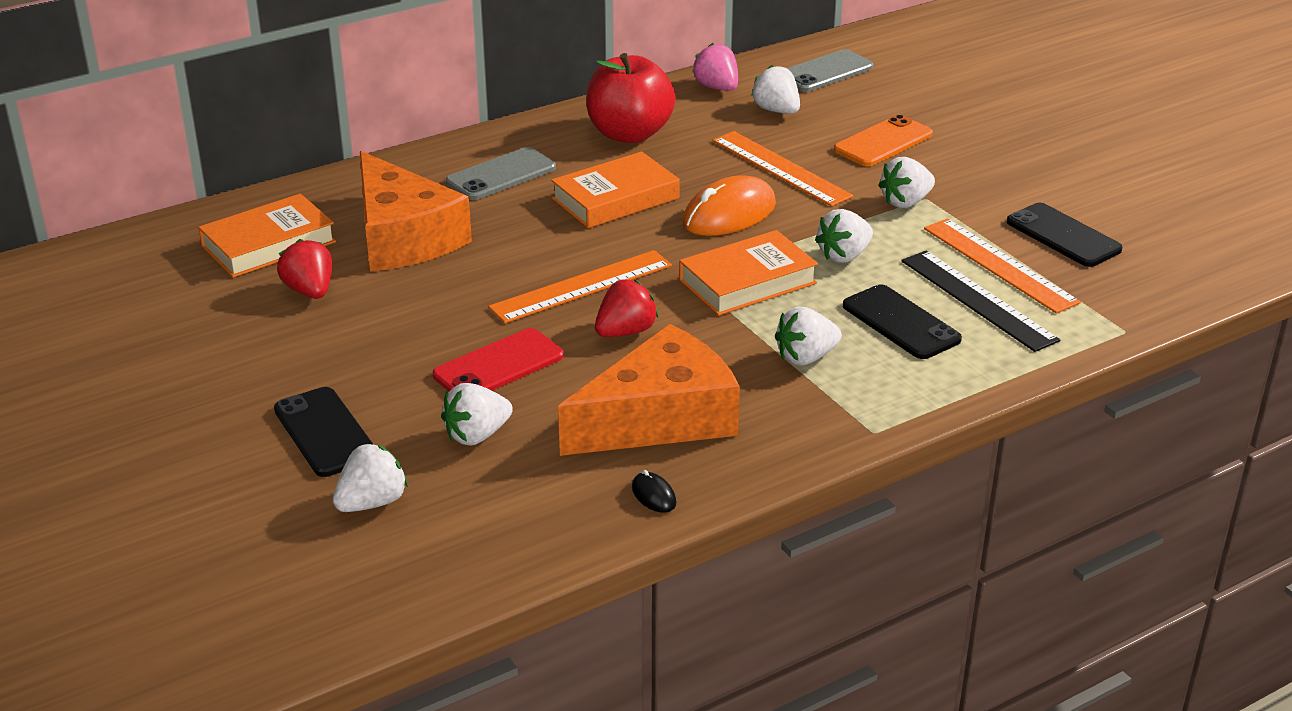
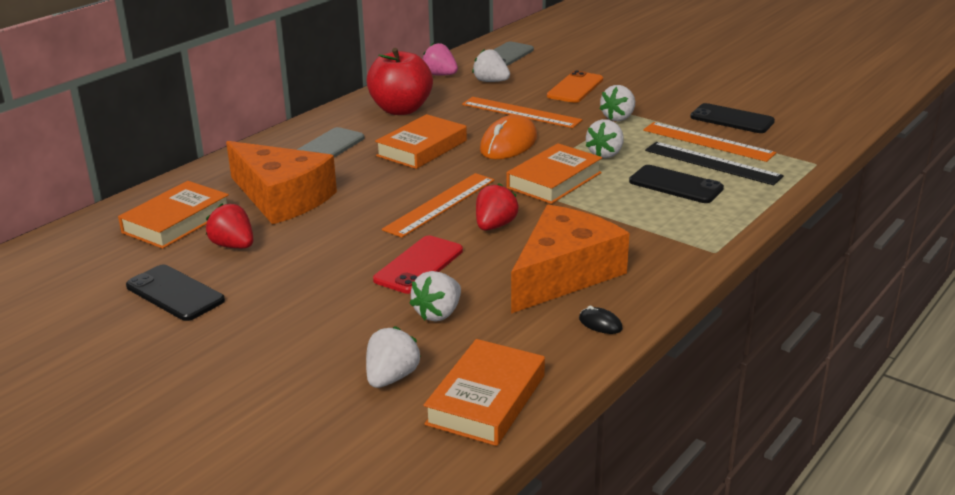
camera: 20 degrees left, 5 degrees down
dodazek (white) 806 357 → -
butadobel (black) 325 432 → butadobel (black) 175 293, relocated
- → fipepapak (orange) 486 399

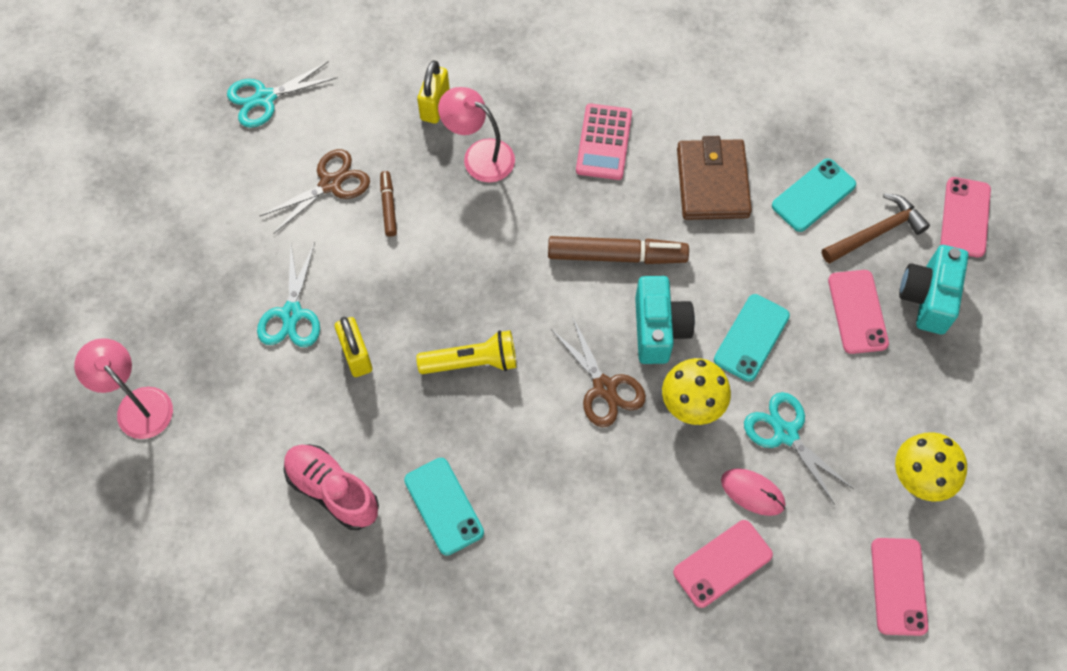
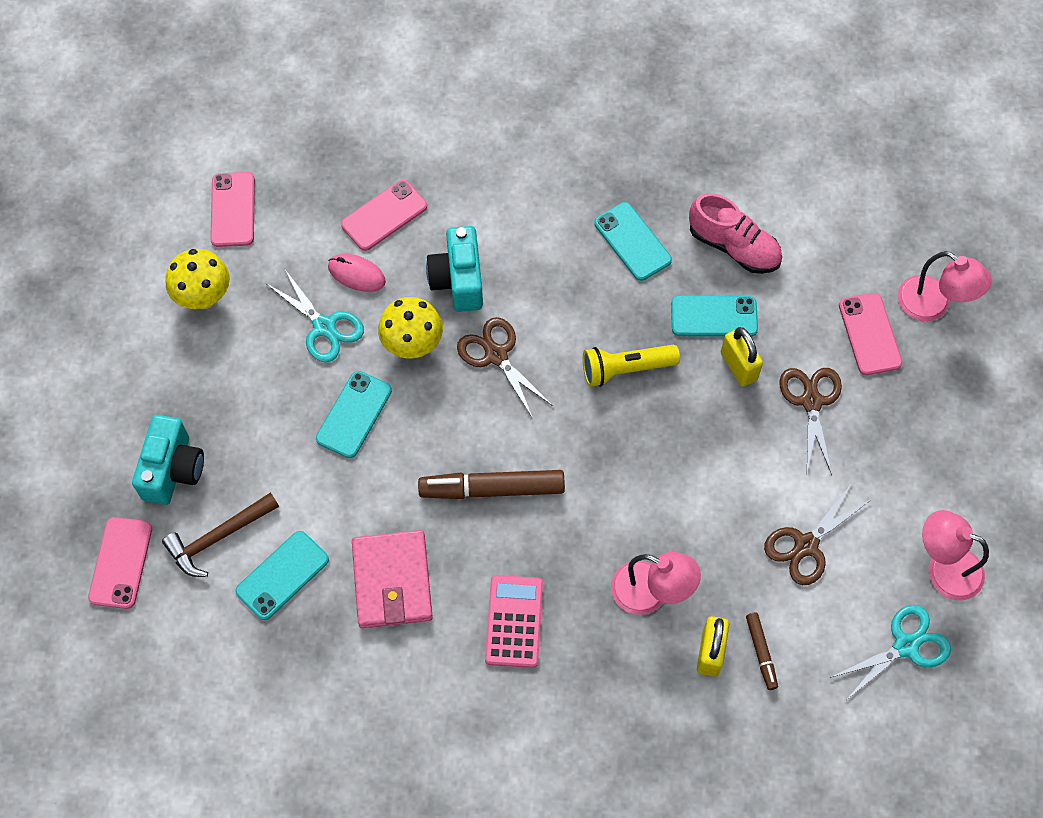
camera: 175 degrees right, 0 degrees up
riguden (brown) 712 183 → riguden (pink) 392 581
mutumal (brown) 388 207 → mutumal (brown) 761 652, relocated
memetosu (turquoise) 292 314 → memetosu (brown) 811 401
butadobel (pink) 857 312 → butadobel (pink) 870 334, relocated
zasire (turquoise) 659 329 → zasire (turquoise) 458 280, relocated
- → butadobel (turquoise) 714 317
- → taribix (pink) 943 568

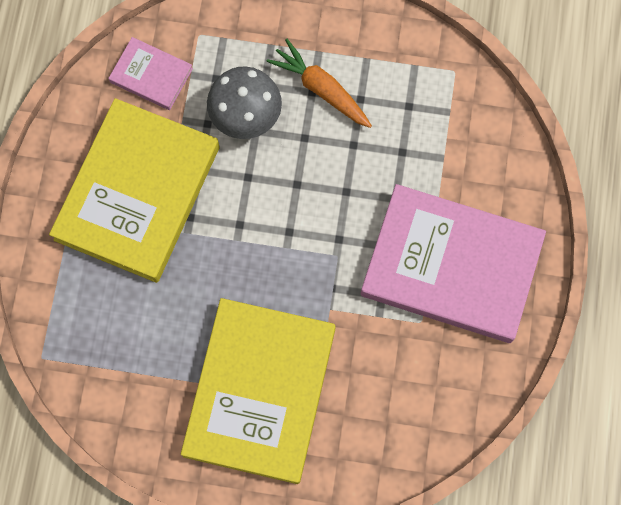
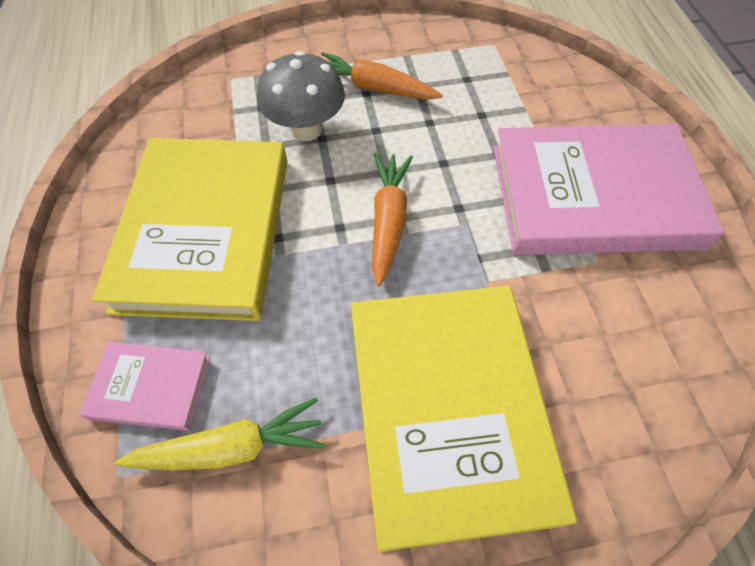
camera: 20 degrees left, 15 degrees down
fipepapak (pink) 151 75 → fipepapak (pink) 150 388, relocated
- → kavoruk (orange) 388 221
- → kavoruk (yellow) 230 447

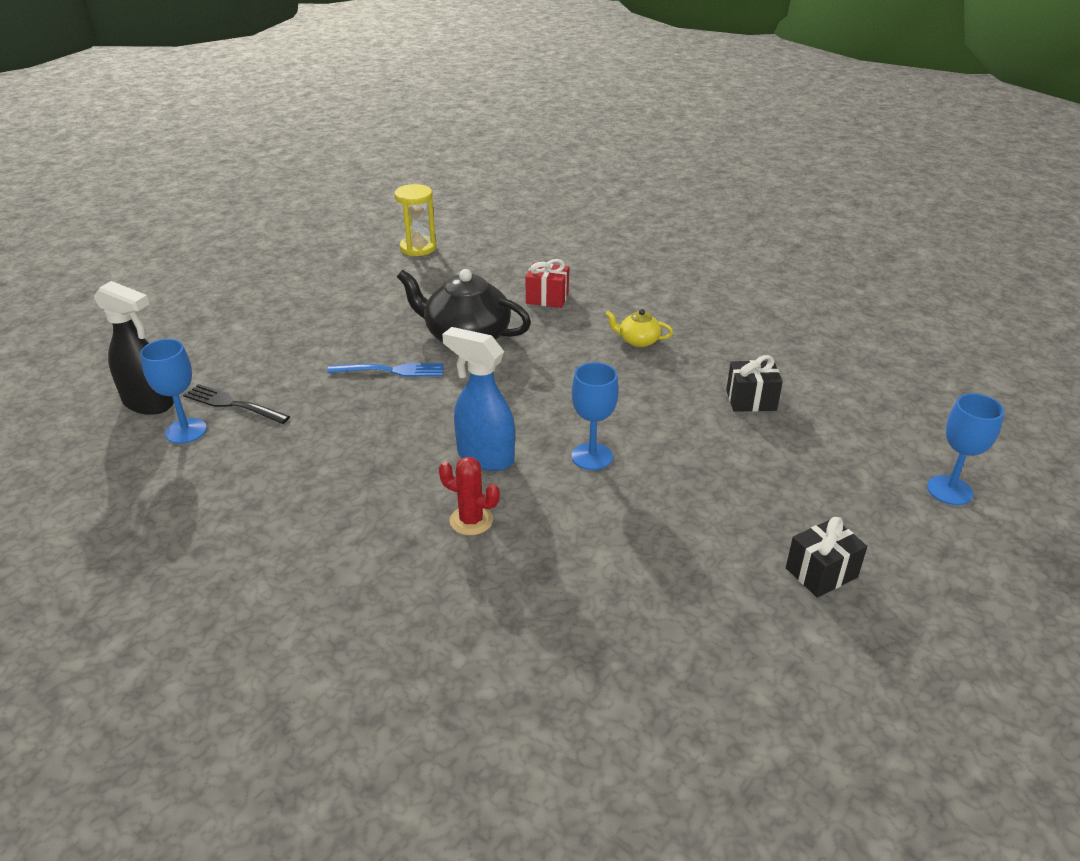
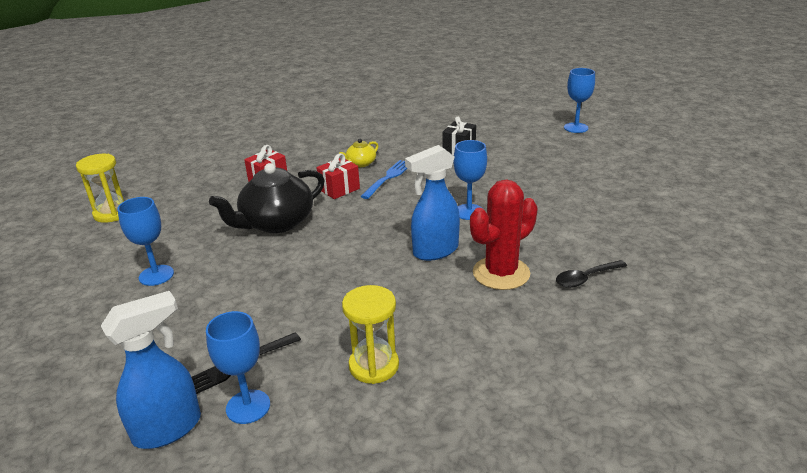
camera: 60 degrees left, 5 degrees down
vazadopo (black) 149 403 → vazadopo (blue) 168 428
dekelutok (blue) 390 371 → dekelutok (blue) 388 178, relocated
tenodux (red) 471 520 → tenodux (red) 501 273, x1.70
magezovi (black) 821 573 → -
- → magezovi (red) 339 189
- → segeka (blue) 156 275
- → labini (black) 586 278
- → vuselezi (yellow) 374 366

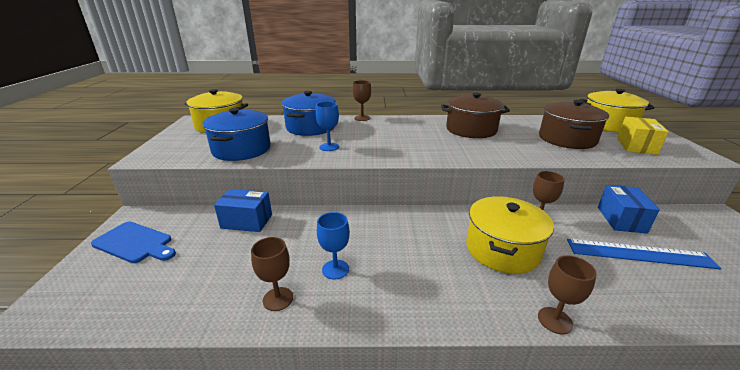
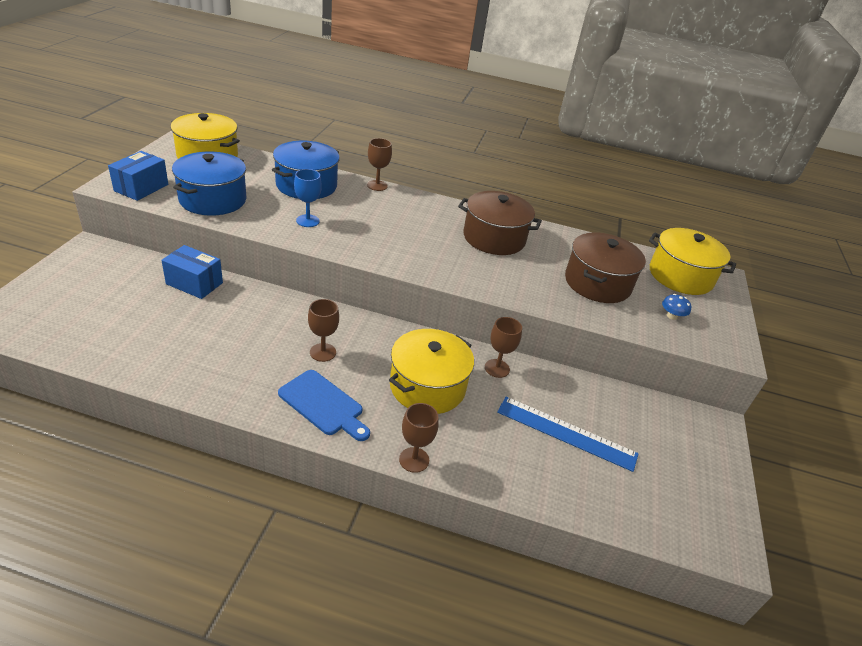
camera: 10 degrees right, 10 degrees up
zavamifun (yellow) 636 146 → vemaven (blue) 672 316
zavamifun (blue) 621 219 → zavamifun (blue) 141 188, relocated
segeka (blue) 335 269 → -
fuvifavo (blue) 135 243 → fuvifavo (blue) 323 404, relocated
segeka (brown) 278 299 → segeka (brown) 323 352, relocated

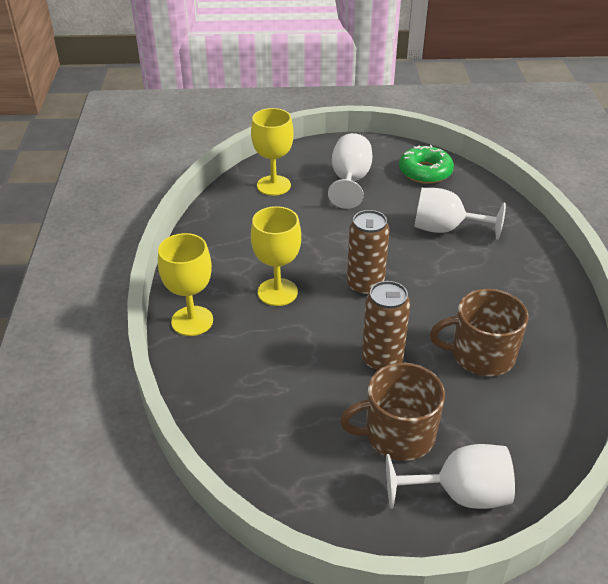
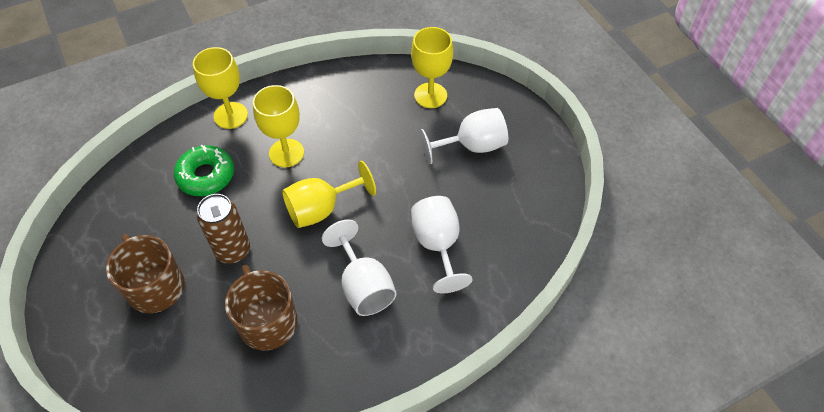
camera: 65 degrees right, 15 degrees up
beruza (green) 425 172 → beruza (green) 206 176, relocated
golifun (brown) 365 286 → segeka (yellow) 321 209
segeka (white) 459 494 → segeka (white) 363 286, relocated

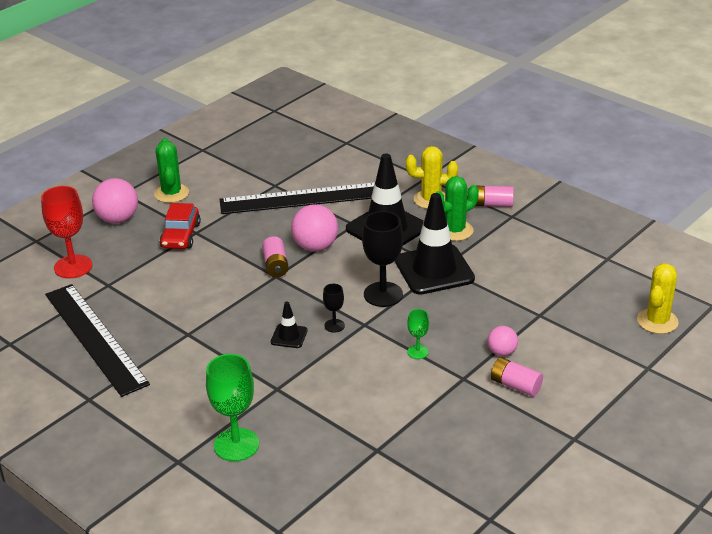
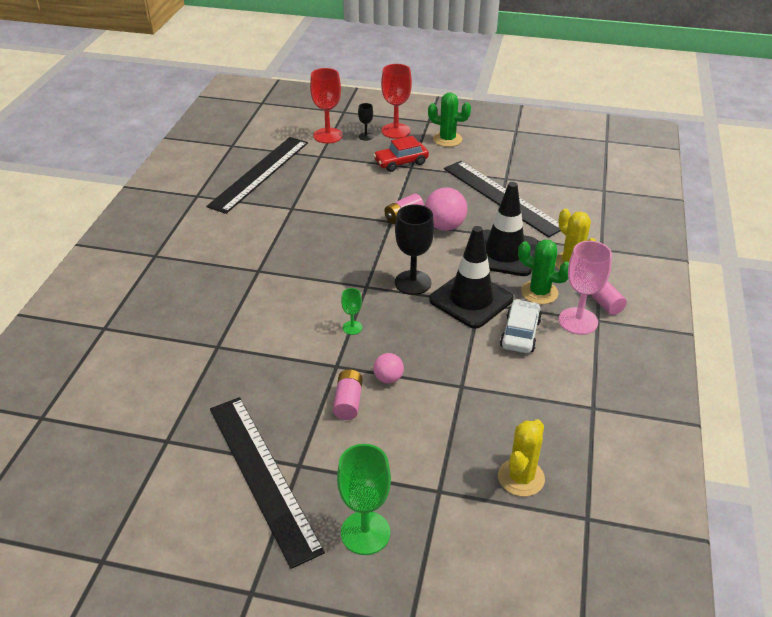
camera: 60 degrees right, 5 degrees up
tenodux (green) 171 193 → tenodux (green) 447 139, 60 degrees clockwise
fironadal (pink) 118 219 → segeka (red) 396 131
tenodux (yellow) 657 321 → tenodux (yellow) 521 477, 60 degrees counterclockwise
segeka (black) 334 326 → segeka (black) 366 136, relocated
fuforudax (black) 289 336 → -
segeka (green) 236 445 → segeka (green) 365 533, relocated
- → segeka (pink) 578 321
- → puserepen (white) 520 333
- → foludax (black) 262 476

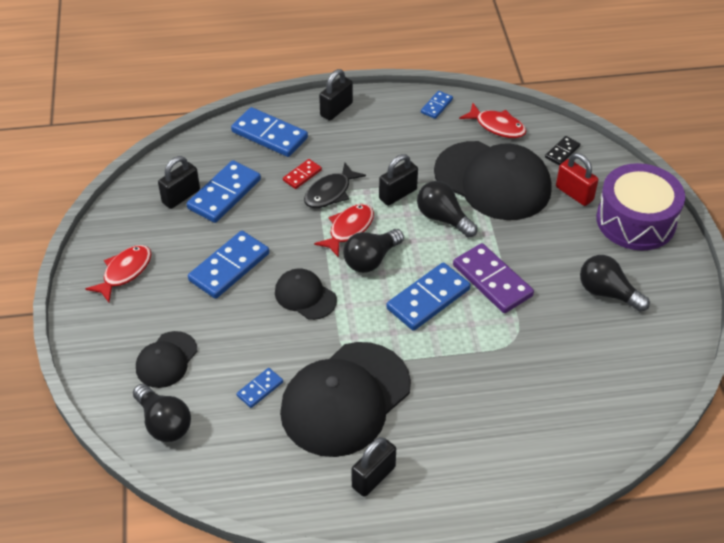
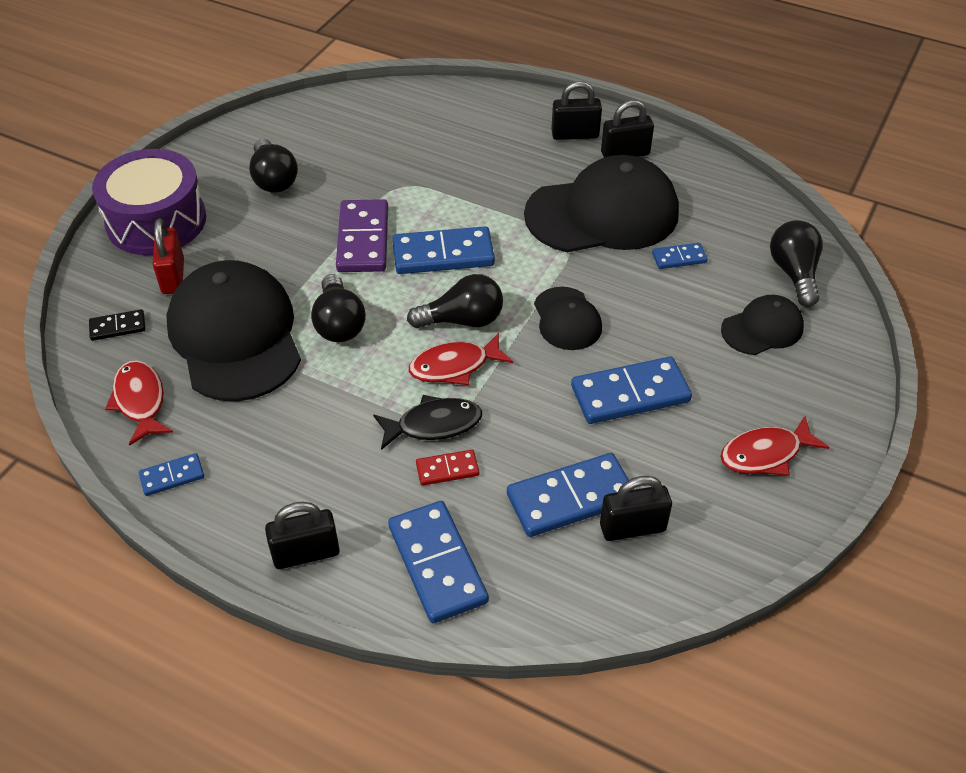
camera: 145 degrees left, 0 degrees up
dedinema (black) 398 194 → dedinema (black) 575 135, relocated

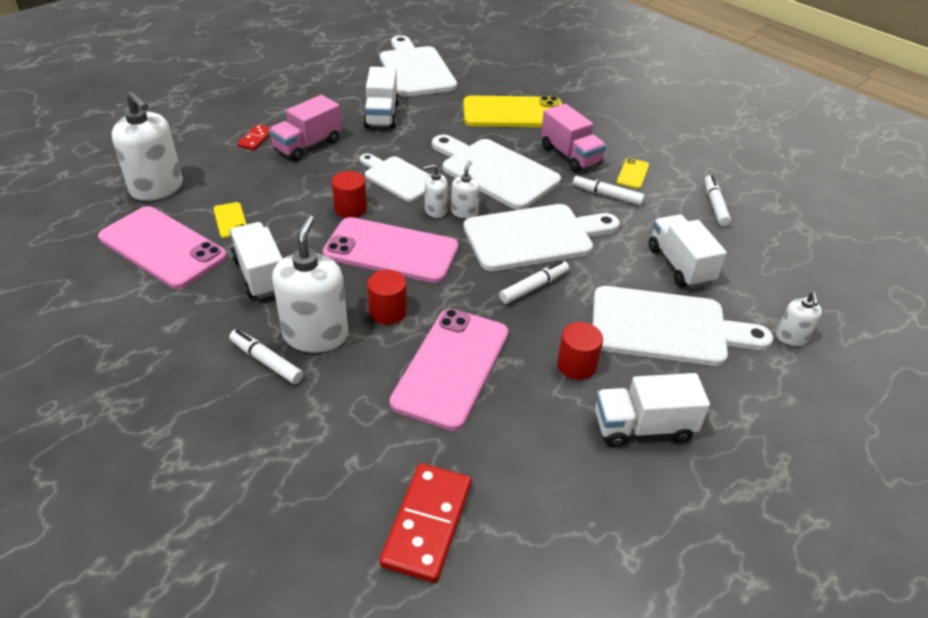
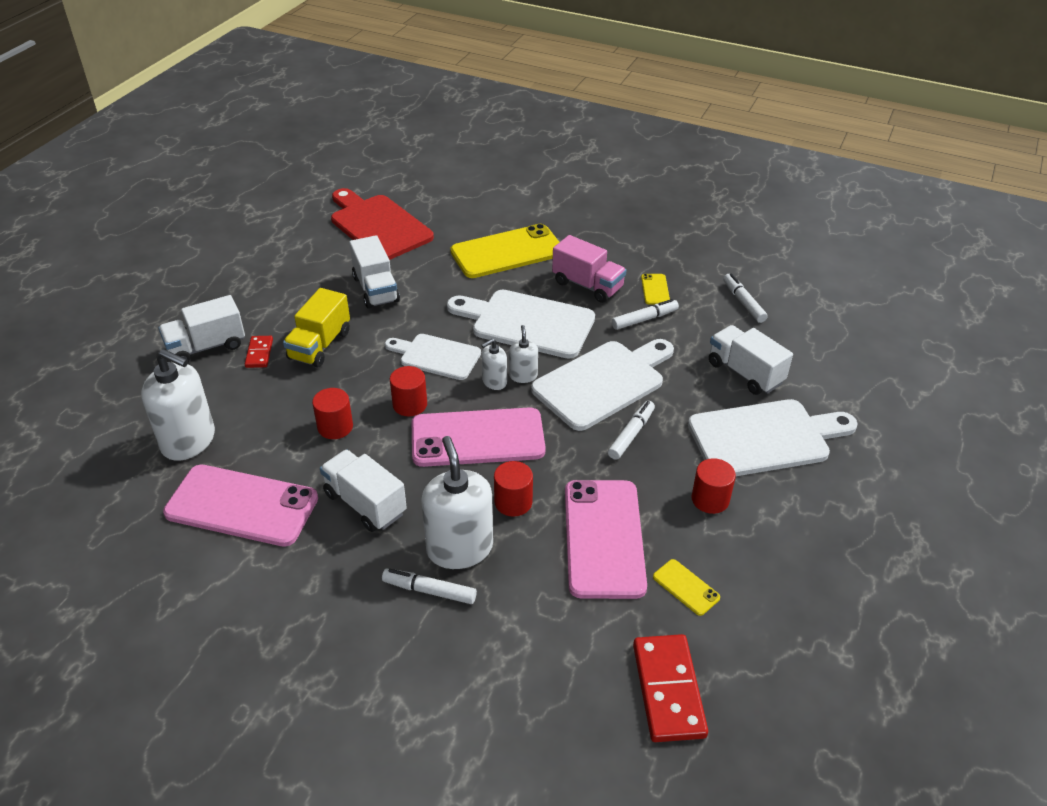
camera: 20 degrees left, 0 degrees up
fuvifavo (white) 415 69 → fuvifavo (red) 378 226
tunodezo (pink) 307 145 → tunodezo (yellow) 320 345
mutumal (white) 607 195 → mutumal (white) 644 319, 150 degrees clockwise
butadobel (yellow) 230 220 → butadobel (yellow) 686 587, relocated
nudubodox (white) 791 337 → -
tunodezo (white) 643 427 → tunodezo (white) 206 347, relocated
- → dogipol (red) 335 427

